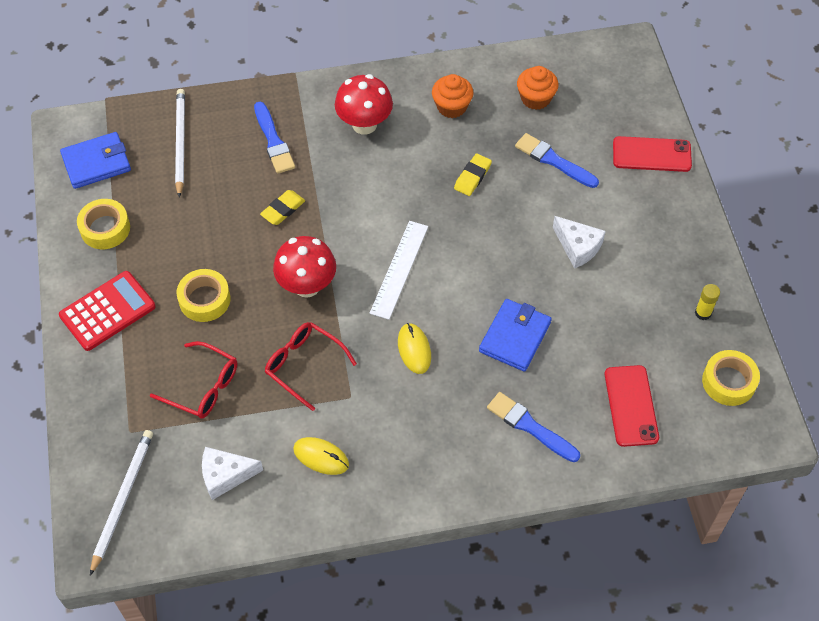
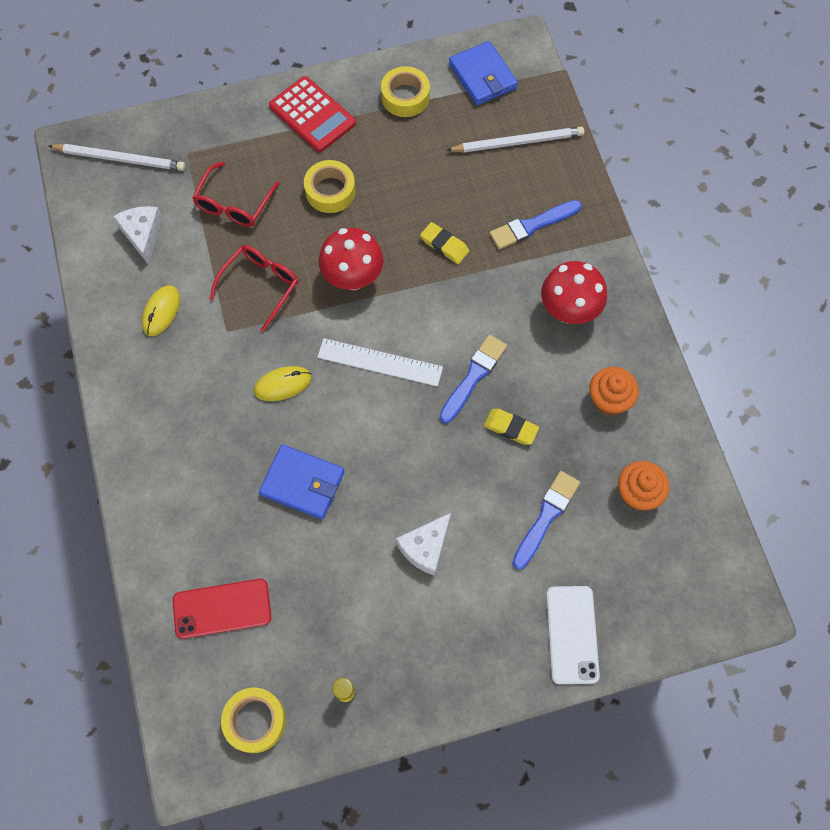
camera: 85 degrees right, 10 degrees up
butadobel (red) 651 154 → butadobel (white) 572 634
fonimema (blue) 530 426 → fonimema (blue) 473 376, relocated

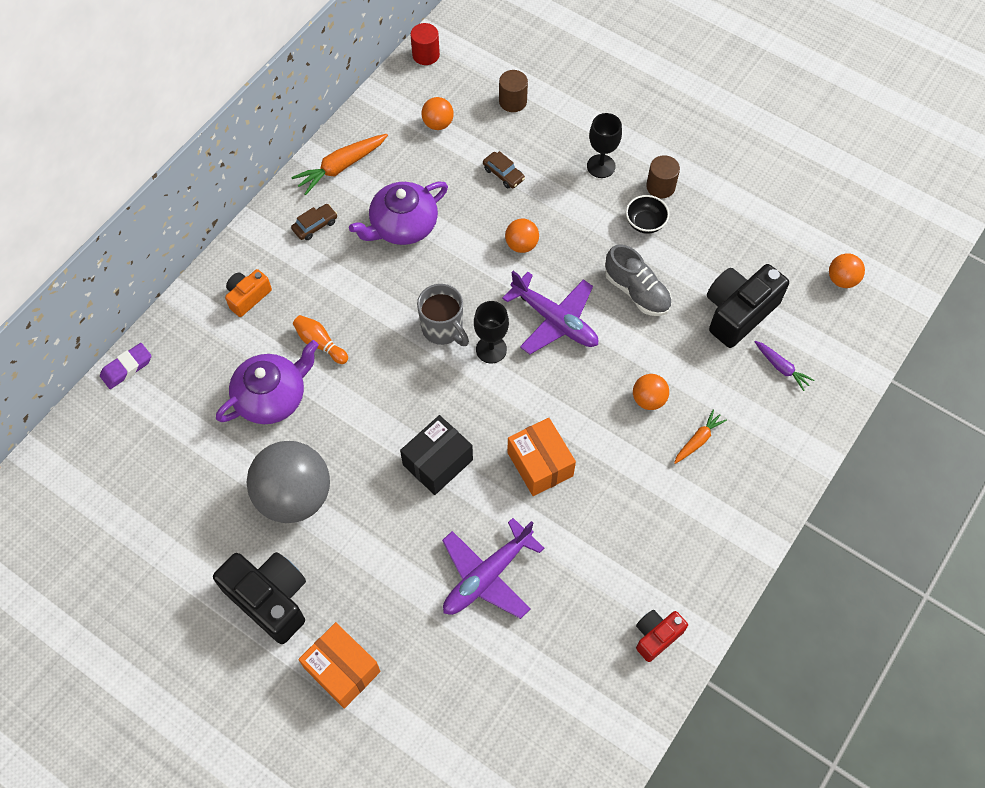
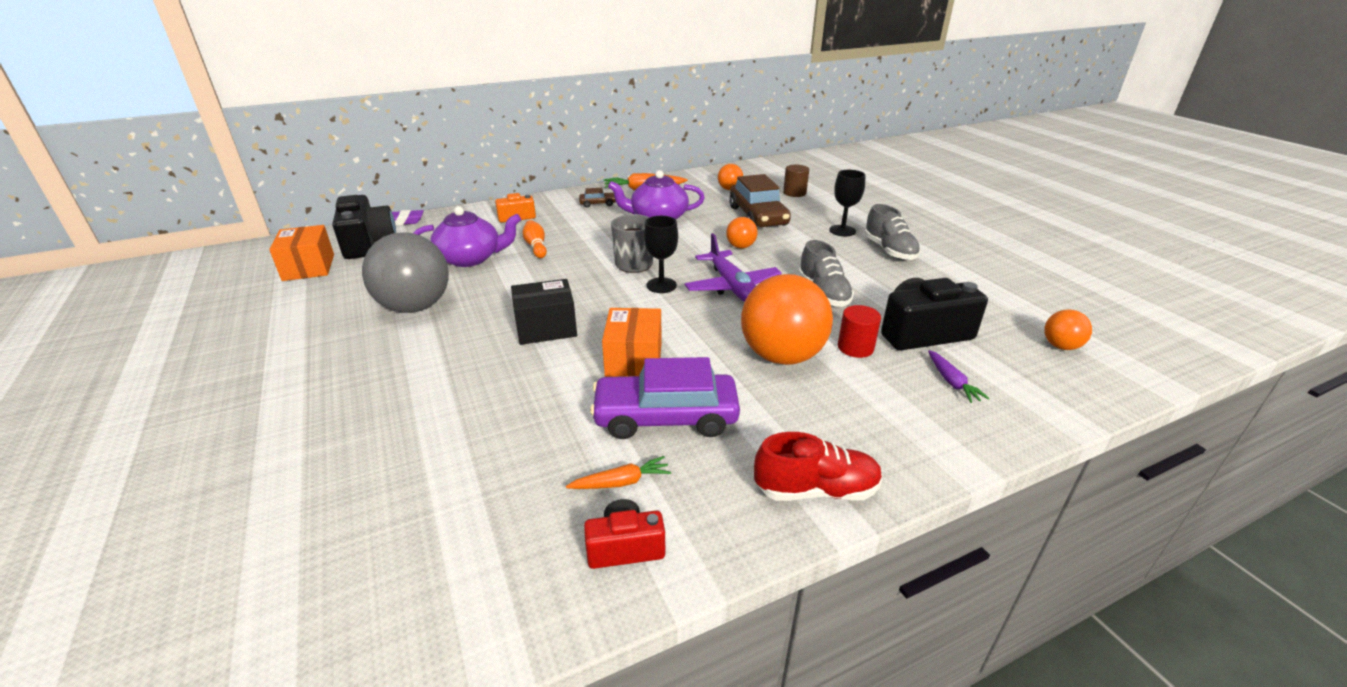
camera: 30 degrees right, 30 degrees down
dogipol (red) 426 55 → dogipol (red) 855 347, relocated
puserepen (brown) 503 174 → puserepen (brown) 758 216, x2.22
dogipol (brown) 660 186 → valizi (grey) 889 251
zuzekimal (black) 645 223 → -
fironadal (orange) 648 399 → fironadal (orange) 782 356, x2.13
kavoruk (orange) 698 440 → kavoruk (orange) 621 482, relocated
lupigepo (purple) 487 576 → -
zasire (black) 270 599 → zasire (black) 368 243, relocated
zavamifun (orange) 342 670 → zavamifun (orange) 309 267, relocated
- → puserepen (purple) 665 417
- → valizi (red) 816 490

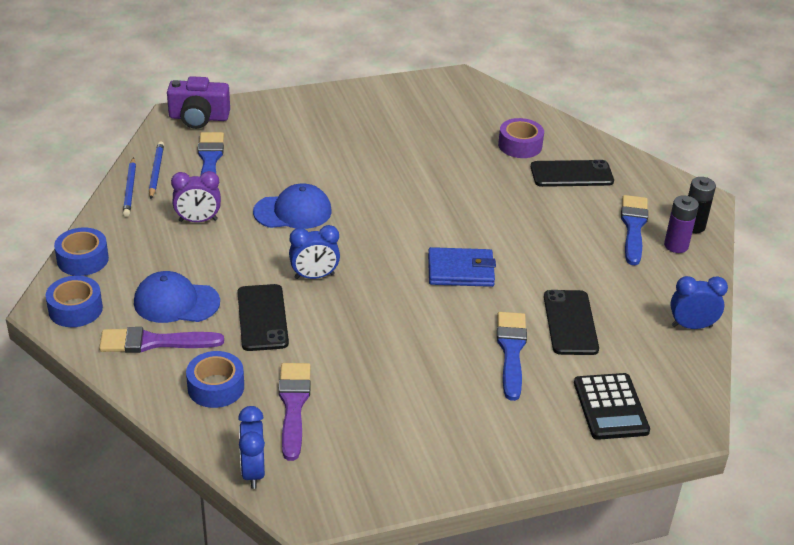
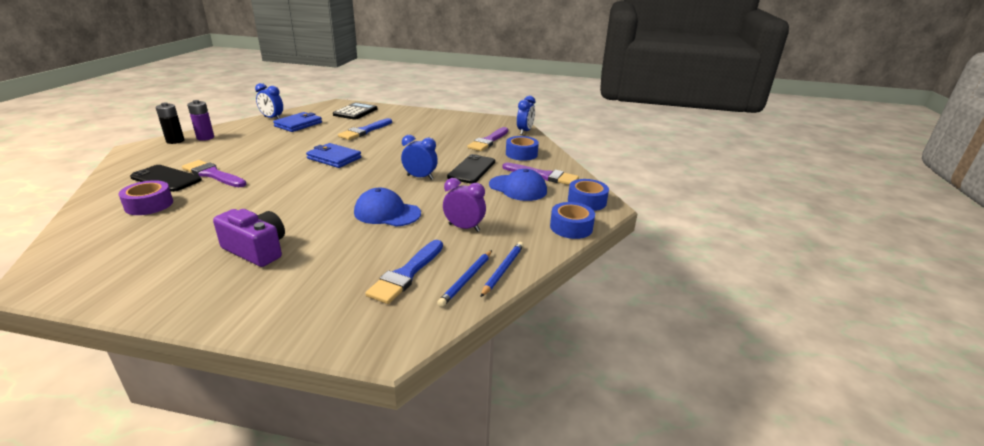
camera: 150 degrees left, 10 degrees down
zasire (purple) 199 118 → zasire (purple) 256 250, relocated
fonimema (blue) 633 227 → -
butadobel (black) 570 323 → -
- → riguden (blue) 298 124
- → fonimema (purple) 213 174

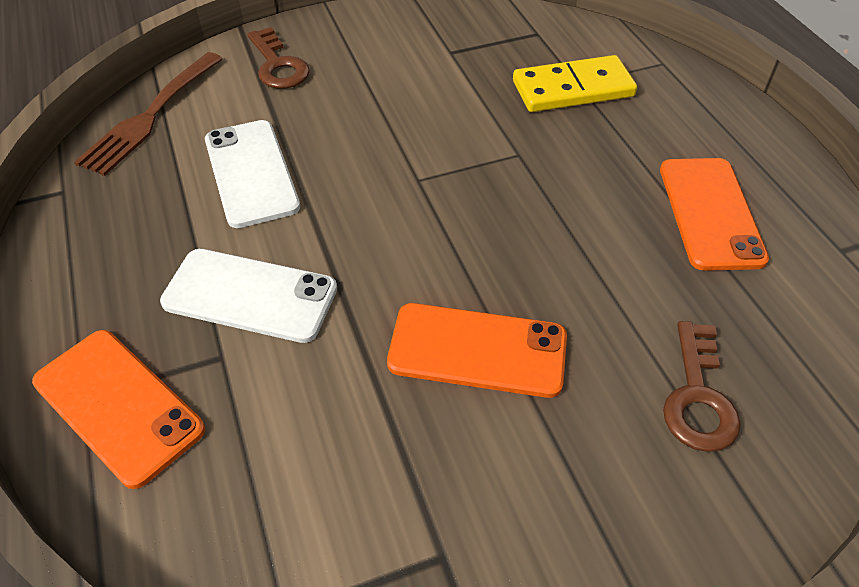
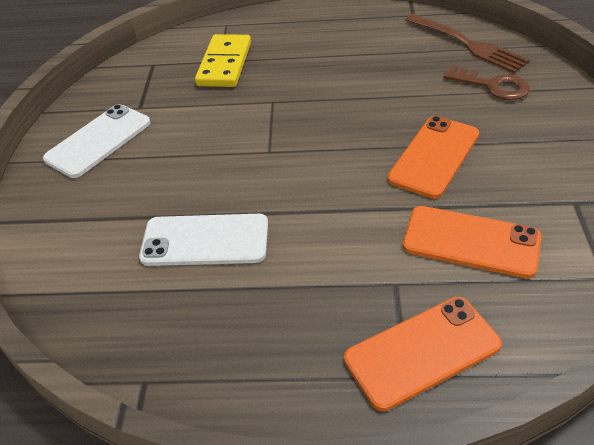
camera: 65 degrees left, 5 degrees down
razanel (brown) 278 65 → -
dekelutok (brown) 151 115 → dekelutok (brown) 467 44, relocated
butadobel (orange) 710 213 → butadobel (orange) 471 242, relocated
butadobel (white) 250 295 → butadobel (white) 98 141, relocated

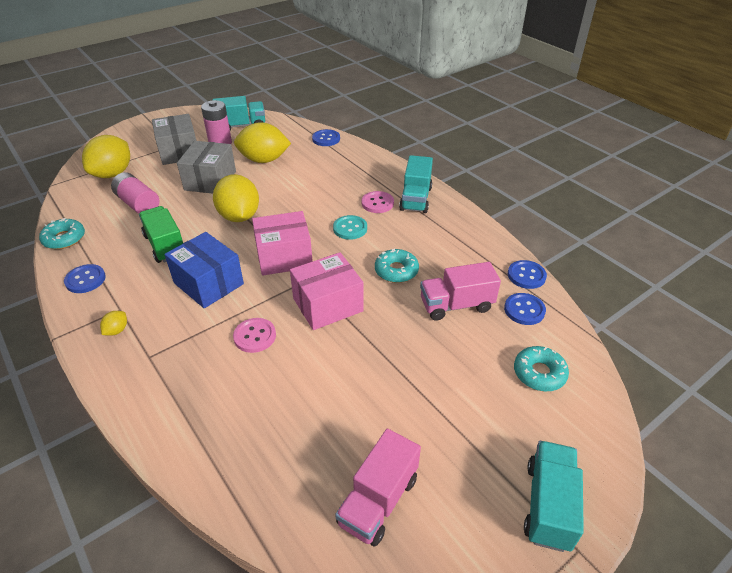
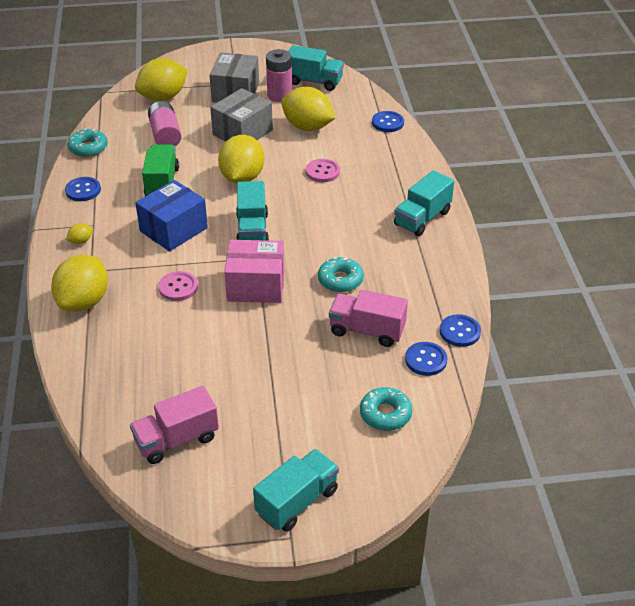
camera: 30 degrees right, 0 degrees up
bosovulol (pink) 377 203 → bosovulol (pink) 322 172, relocated
zavamifun (pink) 284 257 → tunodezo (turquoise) 252 230
bosovulol (turquoise) 350 228 → -
zavamifun (blue) 208 283 → zavamifun (blue) 173 229, 60 degrees clockwise
- → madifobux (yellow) 84 302

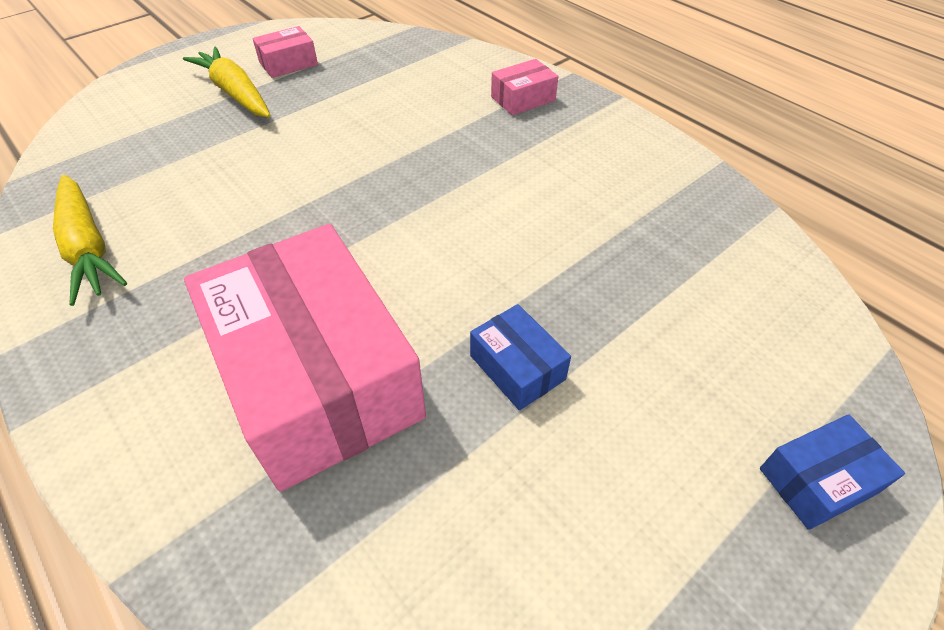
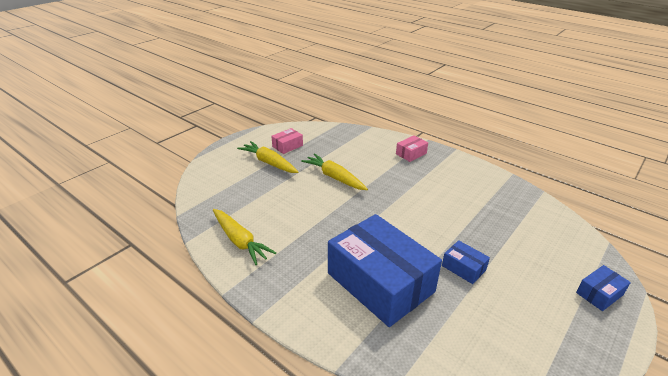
camera: 10 degrees left, 15 degrees down
zavamifun (pink) 317 377 → zavamifun (blue) 380 282
- → kavoruk (yellow) 334 177

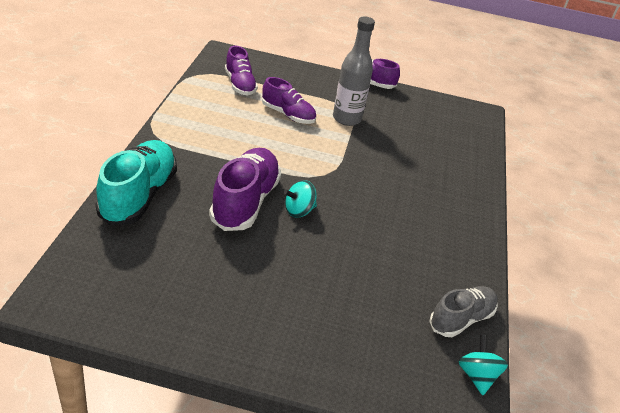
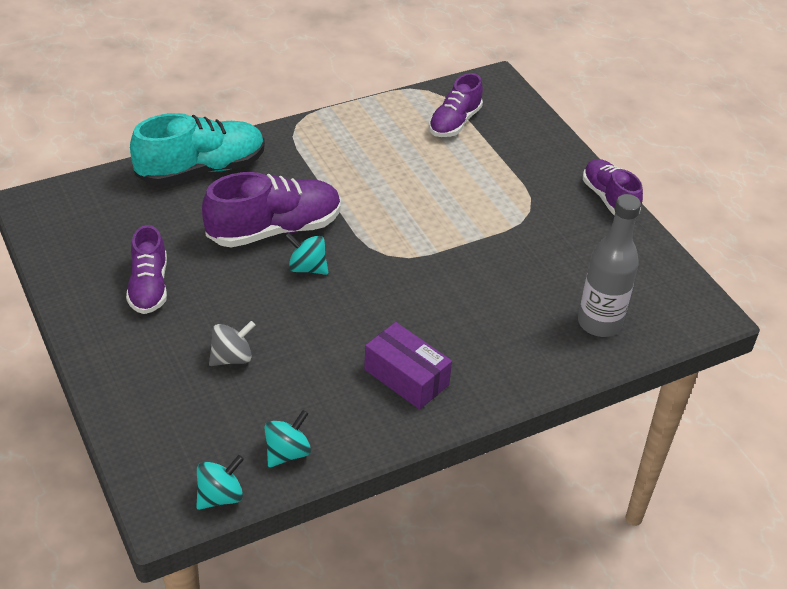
camera: 55 degrees right, 5 degrees up
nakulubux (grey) 346 119 → nakulubux (grey) 599 323, relocated
valizi (purple) 288 115 → valizi (purple) 149 287, relocated
valizi (grey) 461 319 → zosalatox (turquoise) 287 452
- → zosalatox (grey) 232 358
- → zavamifun (purple) 406 377

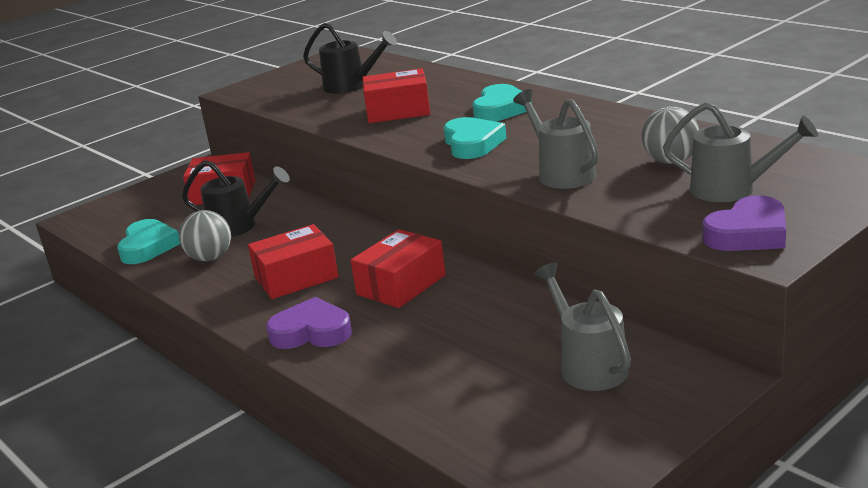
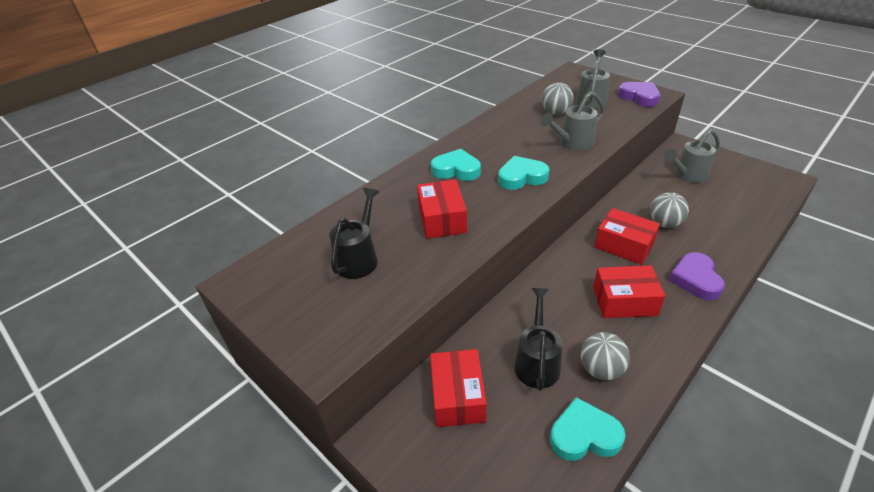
camera: 95 degrees left, 15 degrees up
zavamifun (red) 296 277 → zavamifun (red) 624 301, 60 degrees counterclockwise
- → fironadal (grey) 664 223

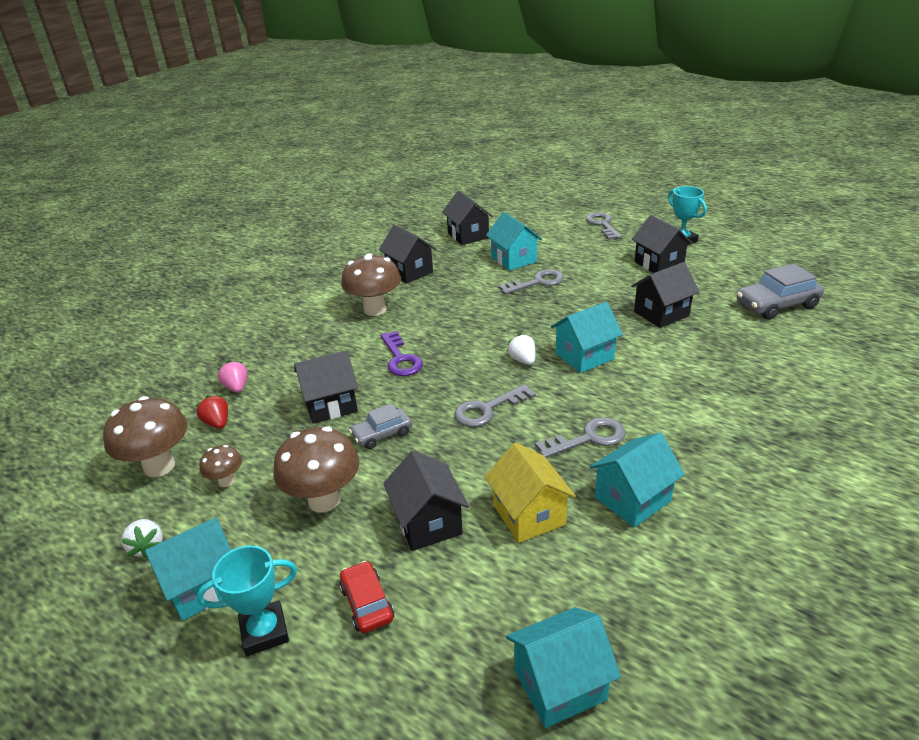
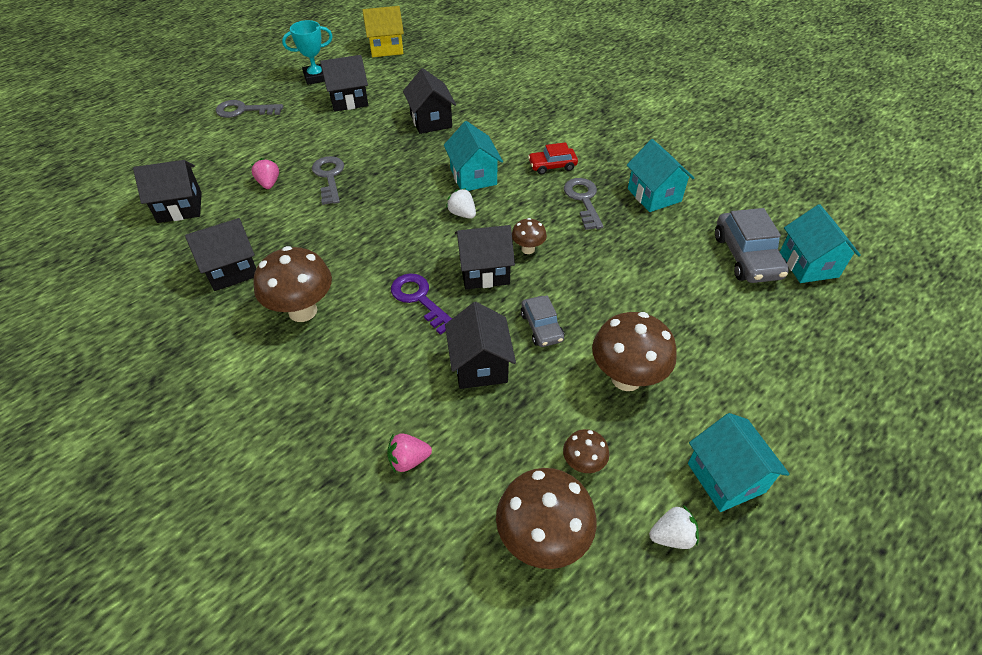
camera: 80 degrees left, 15 degrees up
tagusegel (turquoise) 514 259 → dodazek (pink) 269 183
puserepen (grey) 776 305 → puserepen (grey) 746 256, relocated
razanel (purple) 401 359 → razanel (purple) 419 299, 120 degrees counterclockwise
dodazek (white) 522 360 → dodazek (white) 462 214, 60 degrees clockwise
razanel (grey) 487 409 → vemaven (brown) 528 249
dodazek (red) 217 423 → -
tagusegel (yellow) 529 515 → tagusegel (yellow) 386 48, relocated
tagusegel (black) 428 523 → tagusegel (black) 484 271, relocated
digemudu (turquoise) 264 632 → -
puserepen (red) 367 603 → puserepen (red) 552 166, relocated

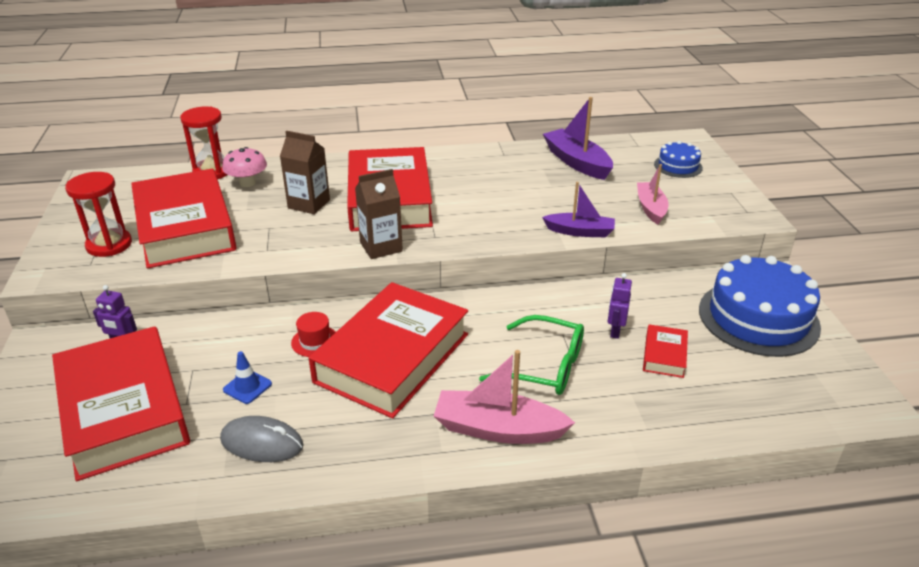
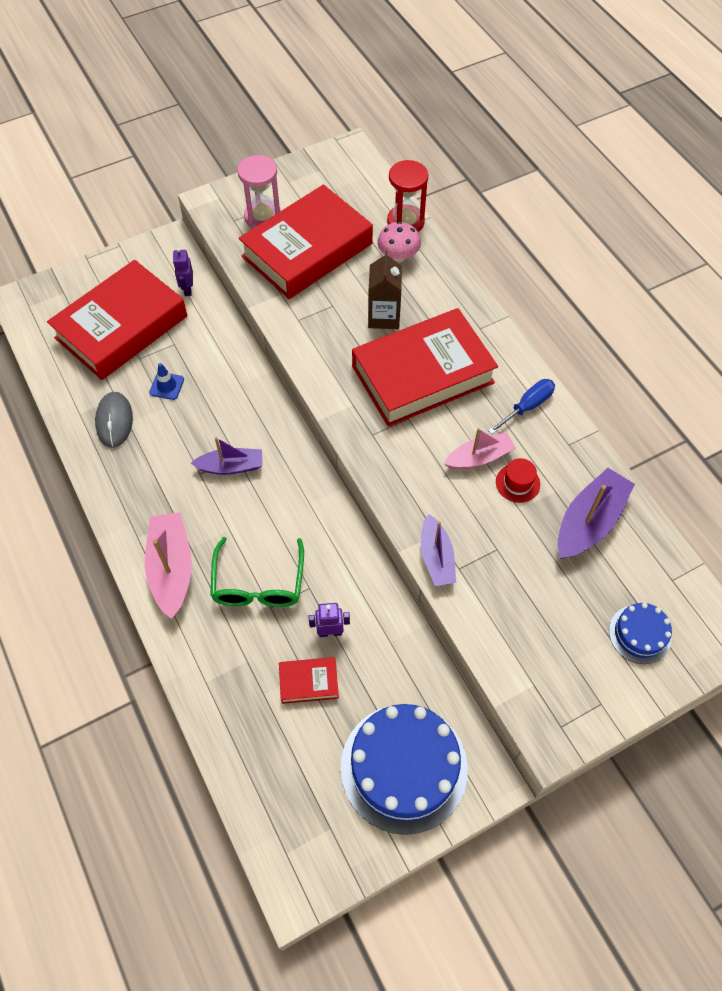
camera: 70 degrees right, 25 degrees up
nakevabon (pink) 650 208 → nakevabon (pink) 479 457, relocated
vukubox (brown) 381 247 → -
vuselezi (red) 109 245 → vuselezi (pink) 263 217
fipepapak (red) 392 358 → nakevabon (purple) 231 466
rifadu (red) 315 341 → rifadu (red) 517 483, relocated
- → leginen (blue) 527 406

